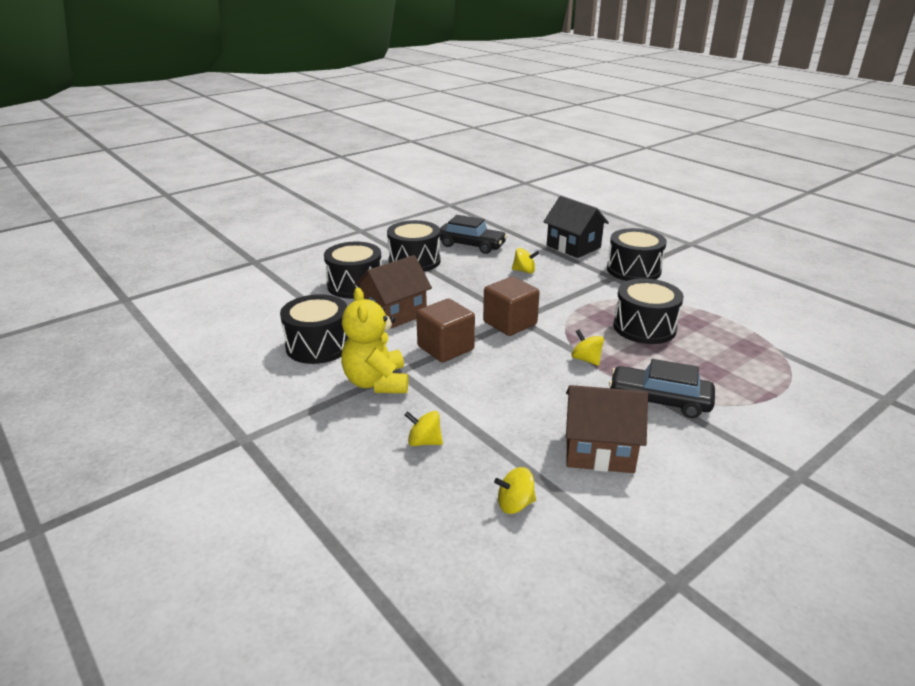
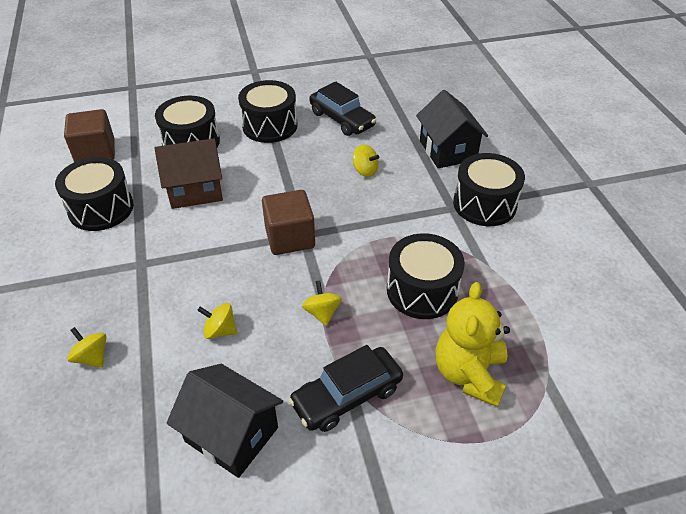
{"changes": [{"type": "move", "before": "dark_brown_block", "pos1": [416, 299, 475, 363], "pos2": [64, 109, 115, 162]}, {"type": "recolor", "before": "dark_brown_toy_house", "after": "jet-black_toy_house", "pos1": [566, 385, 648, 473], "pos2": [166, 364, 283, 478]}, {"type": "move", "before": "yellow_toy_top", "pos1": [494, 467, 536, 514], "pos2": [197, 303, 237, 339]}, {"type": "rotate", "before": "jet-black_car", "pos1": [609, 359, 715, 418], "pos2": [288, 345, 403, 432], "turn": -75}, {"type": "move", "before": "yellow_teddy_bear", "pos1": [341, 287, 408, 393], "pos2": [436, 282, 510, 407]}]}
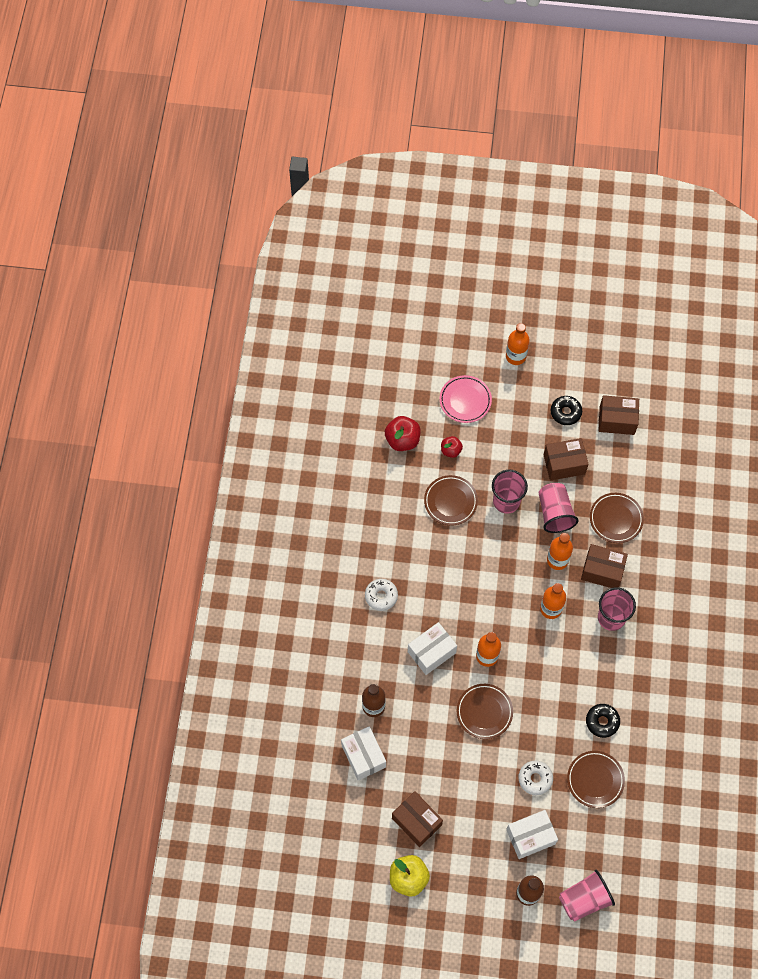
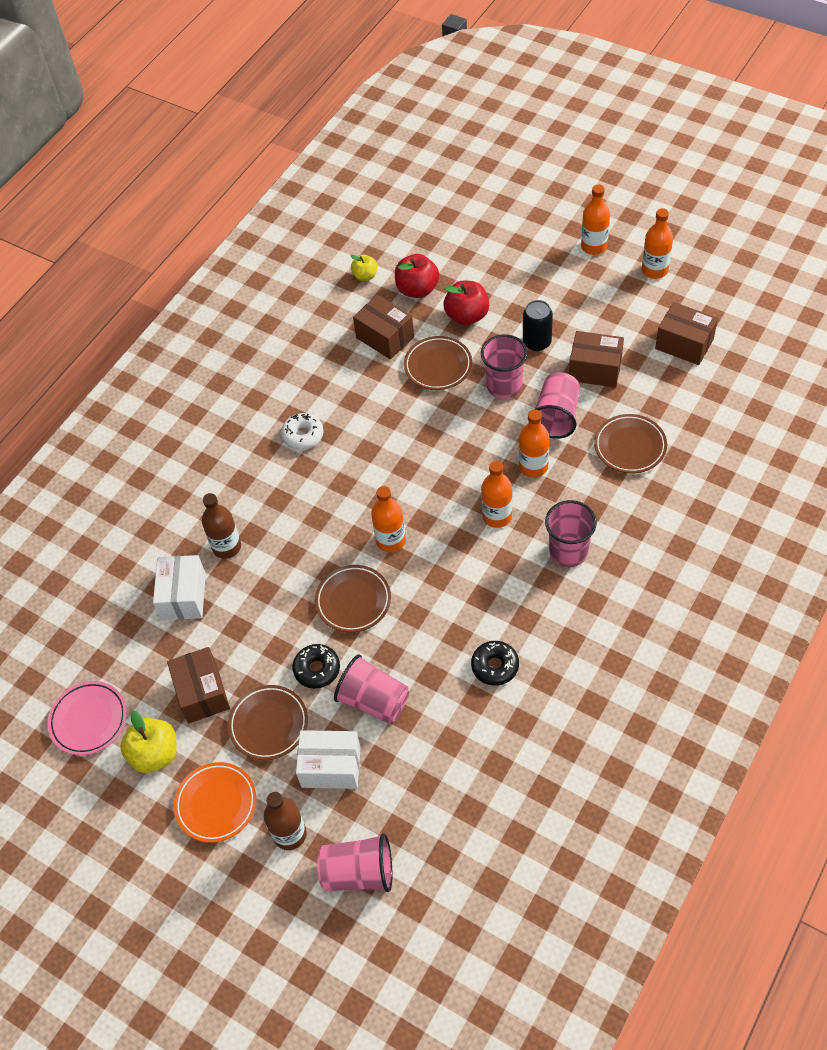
{"changes": [{"type": "move", "before": "rosy_plate", "pos1": [439, 375, 492, 423], "pos2": [48, 681, 127, 755]}, {"type": "insert", "after": "bright_orange_plate", "pos2": [174, 762, 257, 843]}, {"type": "move", "before": "dark_brown_plate", "pos1": [567, 751, 625, 808], "pos2": [228, 685, 308, 760]}, {"type": "move", "before": "jet-black_donut", "pos1": [551, 396, 582, 425], "pos2": [293, 644, 340, 689]}, {"type": "replace", "before": "snow-white_donut", "after": "rosy_beaker", "pos1": [518, 760, 553, 795], "pos2": [334, 655, 409, 724]}, {"type": "insert", "after": "yellow_toy_apple", "pos2": [351, 255, 377, 281]}, {"type": "move", "before": "dark_brown_box", "pos1": [581, 544, 628, 588], "pos2": [353, 295, 414, 359]}, {"type": "resize", "before": "red_toy_apple", "pos1": [441, 436, 463, 458], "pos2": [443, 281, 489, 325], "scale": 1.65}, {"type": "insert", "after": "jet-black_soda_can", "pos2": [523, 300, 553, 351]}, {"type": "insert", "after": "bright_orange_drink_bottle", "pos2": [642, 208, 673, 279]}, {"type": "delete", "before": "snow-white_box", "pos1": [408, 622, 457, 675]}]}
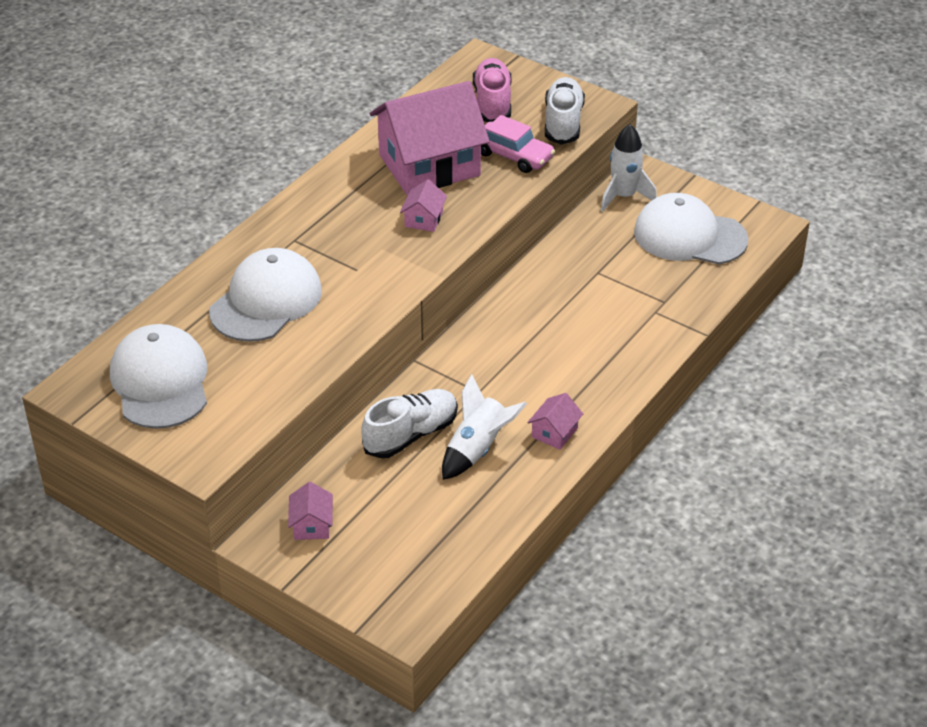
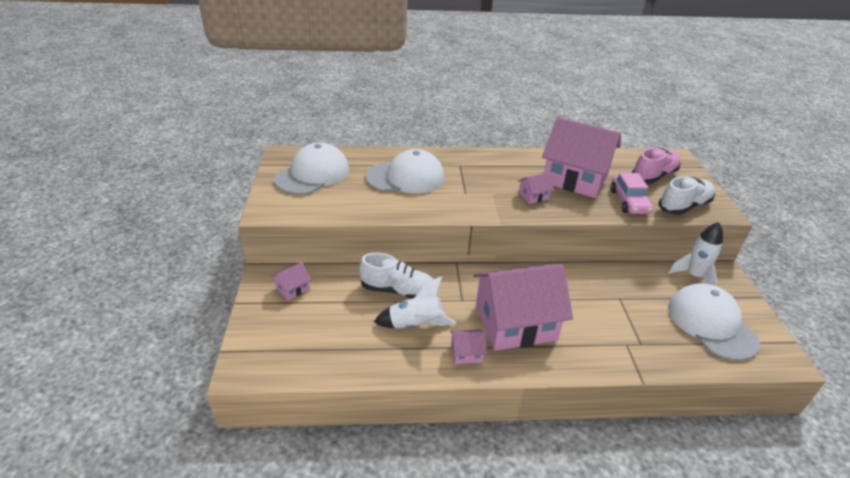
{"changes": [{"type": "insert", "after": "rosy_toy_house", "pos2": [473, 264, 573, 351]}]}
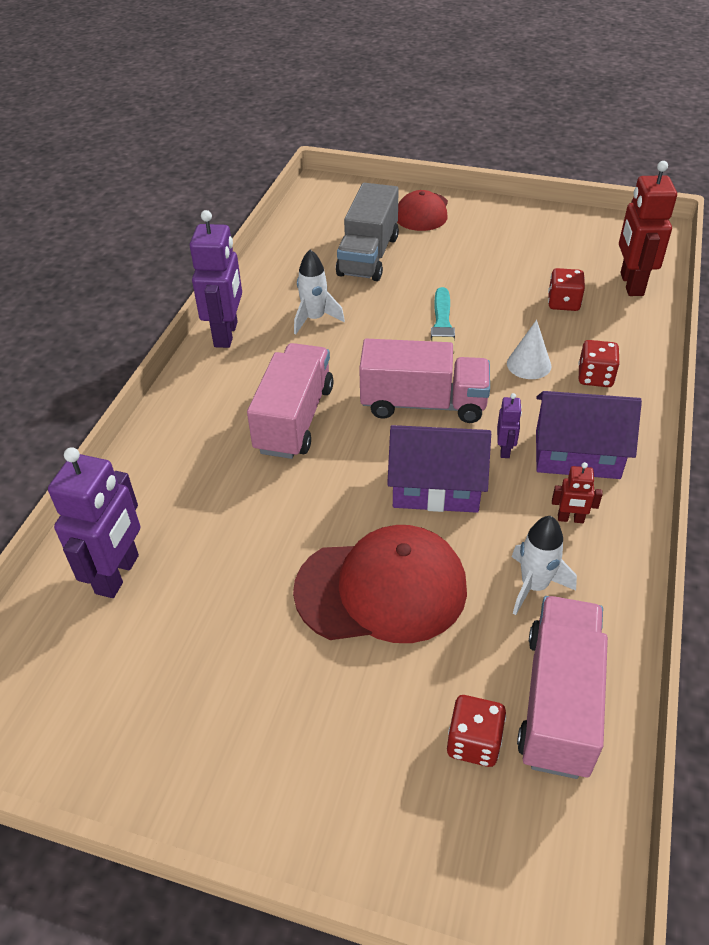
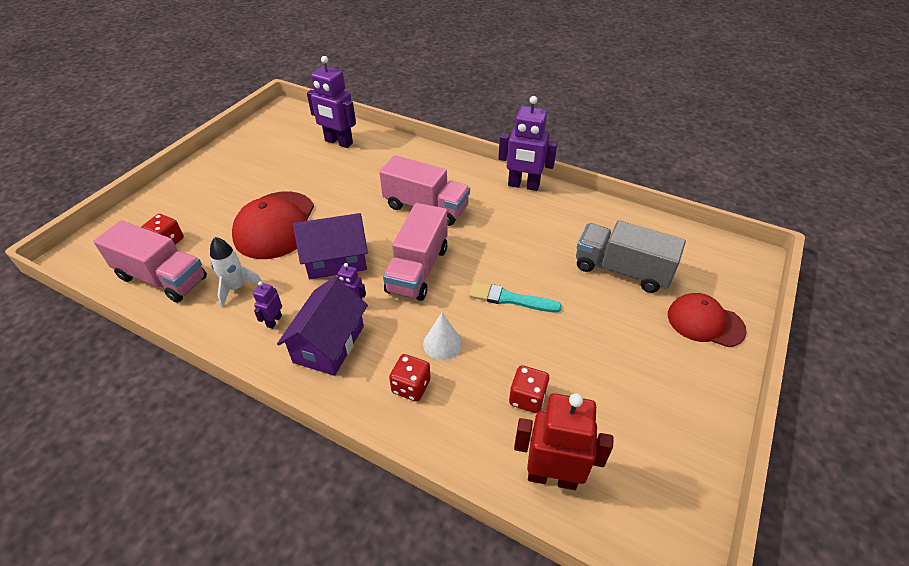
{"changes": [{"type": "recolor", "before": "red_robot_figure", "after": "violet_robot_figure", "pos1": [552, 462, 603, 523], "pos2": [253, 281, 282, 329]}, {"type": "rotate", "before": "violet_toy_house", "pos1": [387, 425, 491, 513], "pos2": [293, 213, 368, 279], "turn": 60}, {"type": "delete", "before": "snow-white_toy_rocket", "pos1": [294, 249, 345, 334]}]}
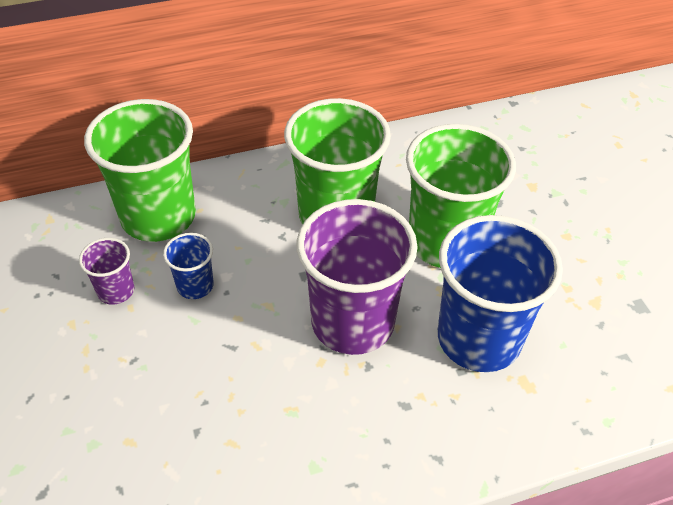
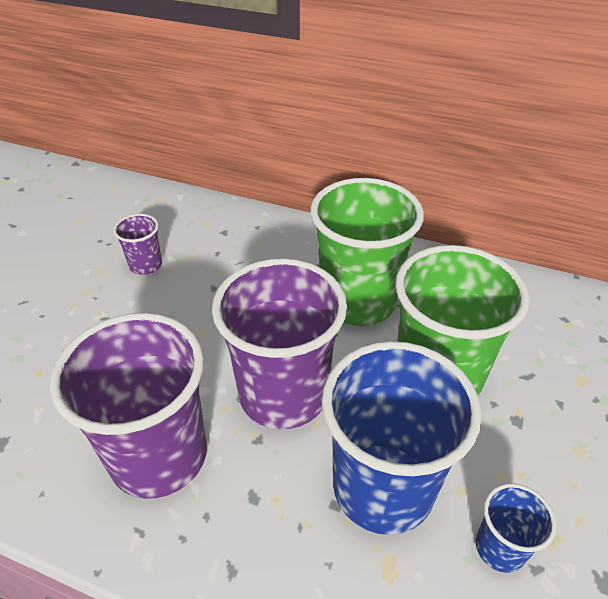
{"changes": [{"type": "insert", "after": "violet_beaker", "pos2": [50, 313, 207, 499]}, {"type": "move", "before": "cobalt_beaker", "pos1": [163, 233, 214, 299], "pos2": [476, 483, 556, 573]}, {"type": "delete", "before": "green_beaker", "pos1": [84, 99, 196, 242]}]}
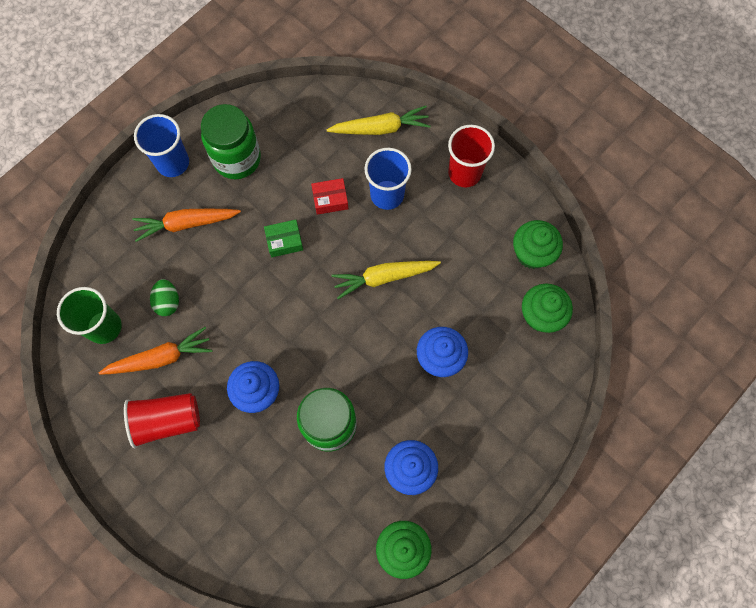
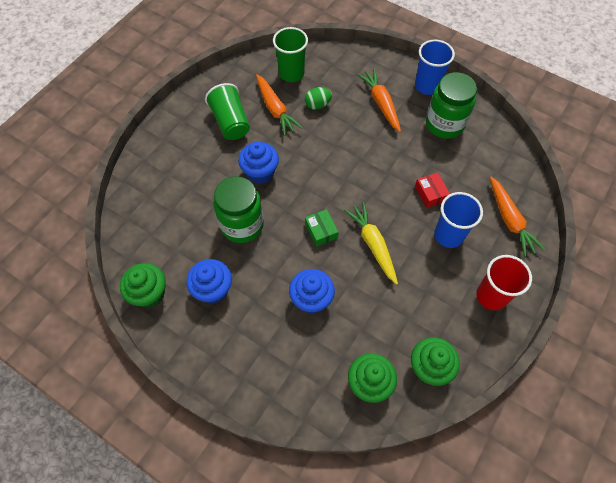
{"changes": [{"type": "recolor", "before": "red_beaker", "after": "green_beaker", "pos1": [124, 393, 200, 448], "pos2": [205, 83, 250, 140]}, {"type": "move", "before": "green_box", "pos1": [264, 220, 303, 257], "pos2": [305, 209, 339, 247]}, {"type": "recolor", "before": "yellow_toy_carrot", "after": "bright_orange_toy_carrot", "pos1": [327, 106, 431, 135], "pos2": [490, 177, 545, 257]}]}
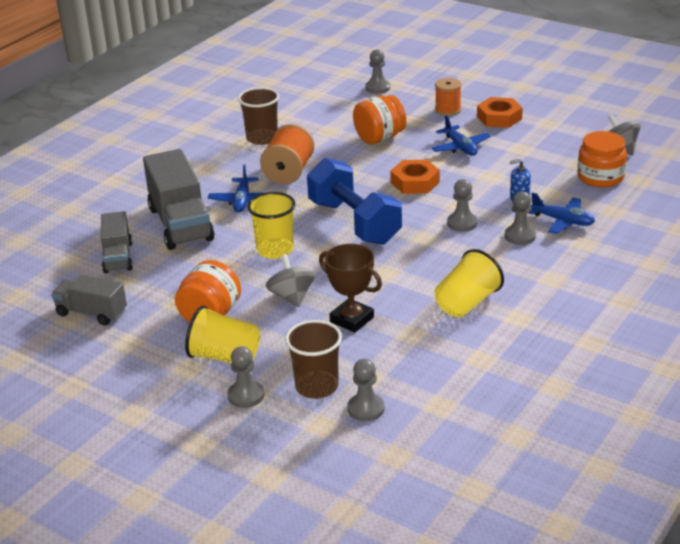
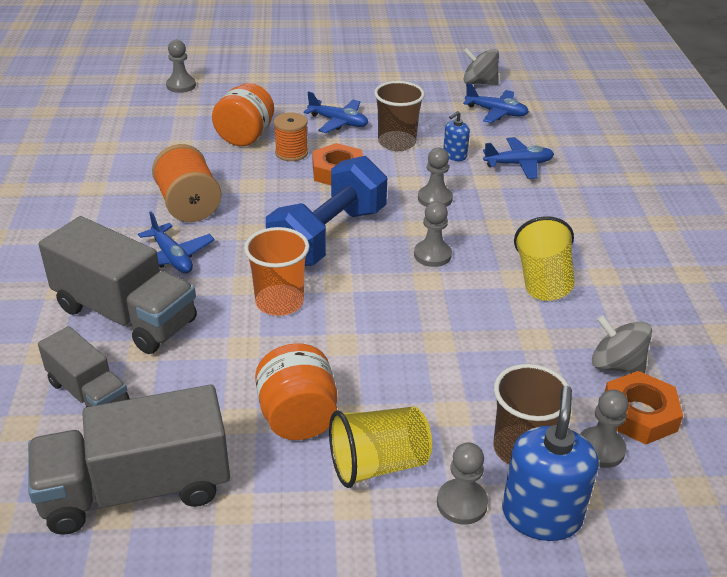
{"changes": [{"type": "resize", "before": "gray_toy_truck", "pos1": [51, 275, 127, 326], "pos2": [28, 385, 230, 535], "scale": 1.7}, {"type": "recolor", "before": "yellow_beaker", "after": "bright_orange_beaker", "pos1": [247, 192, 296, 259], "pos2": [244, 227, 309, 316]}, {"type": "rotate", "before": "cobalt_dumbbell", "pos1": [307, 158, 402, 245], "pos2": [266, 156, 387, 266], "turn": -75}, {"type": "move", "before": "bright_orange_spool", "pos1": [435, 78, 462, 116], "pos2": [274, 113, 308, 161]}, {"type": "move", "before": "dark_brown_beaker", "pos1": [238, 87, 279, 145], "pos2": [374, 81, 425, 151]}, {"type": "move", "before": "gray_pawn", "pos1": [505, 191, 536, 245], "pos2": [414, 202, 452, 267]}, {"type": "replace", "before": "bright_orange_jam_jar", "after": "cobalt_aeroplane", "pos1": [577, 131, 627, 187], "pos2": [463, 83, 529, 123]}, {"type": "insert", "after": "cobalt_pump_bottle", "pos2": [502, 386, 599, 541]}, {"type": "move", "before": "gray_toy_top", "pos1": [266, 254, 316, 307], "pos2": [592, 315, 652, 373]}, {"type": "move", "before": "bright_orange_nut", "pos1": [477, 97, 523, 128], "pos2": [605, 371, 683, 444]}, {"type": "delete", "before": "dark_brown_prize_cup", "pos1": [319, 244, 382, 333]}]}
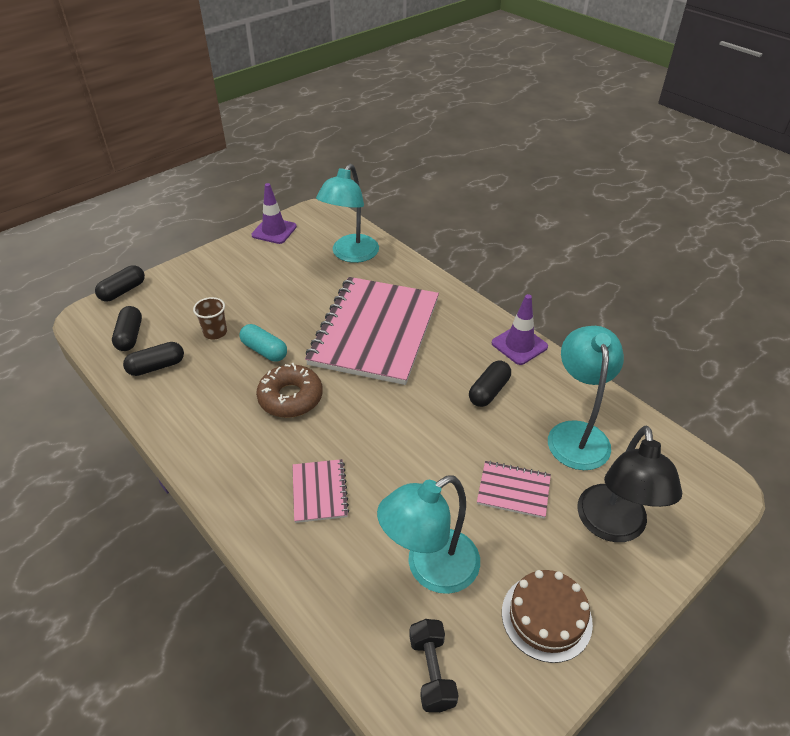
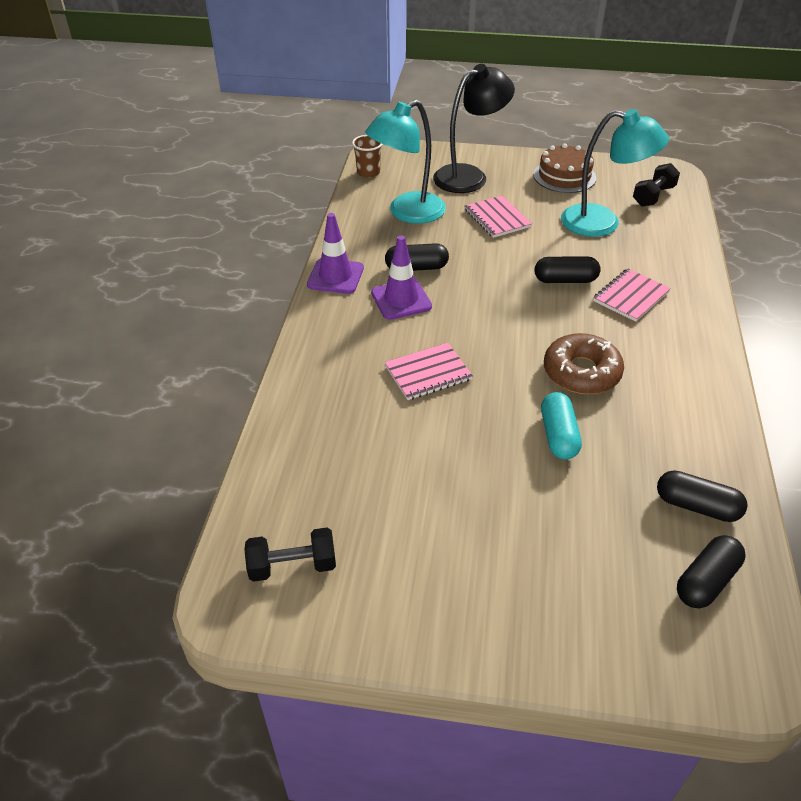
{"changes": [{"type": "insert", "after": "jet-black_dumbbell", "pos2": [245, 528, 336, 582]}, {"type": "move", "before": "dark_brown_beaker", "pos1": [193, 297, 227, 339], "pos2": [352, 135, 382, 178]}, {"type": "move", "before": "violet_safety_cone", "pos1": [251, 183, 297, 244], "pos2": [371, 235, 432, 320]}, {"type": "resize", "before": "rosy_notepad", "pos1": [305, 277, 439, 385], "pos2": [385, 343, 473, 400], "scale": 0.42}, {"type": "move", "before": "jet-black_pill", "pos1": [95, 265, 145, 301], "pos2": [535, 256, 601, 283]}, {"type": "delete", "before": "aqua_reading_lamp", "pos1": [316, 164, 379, 263]}]}
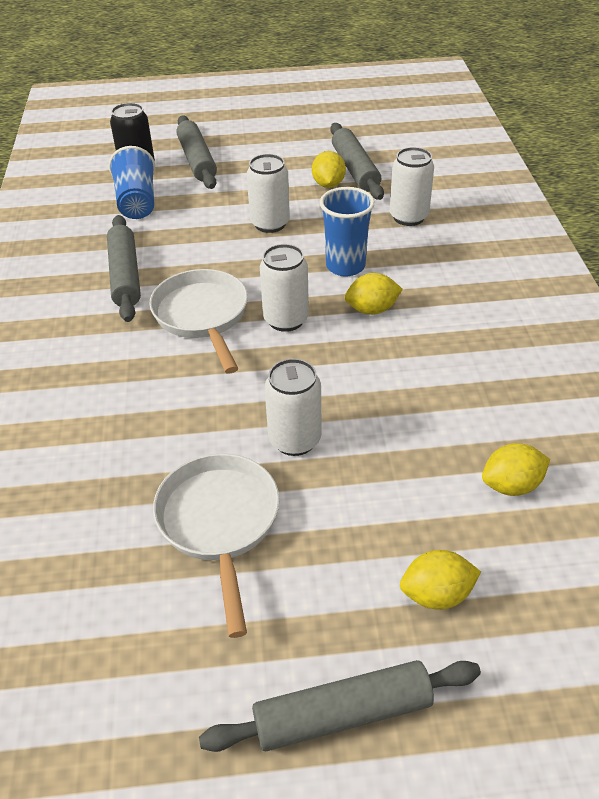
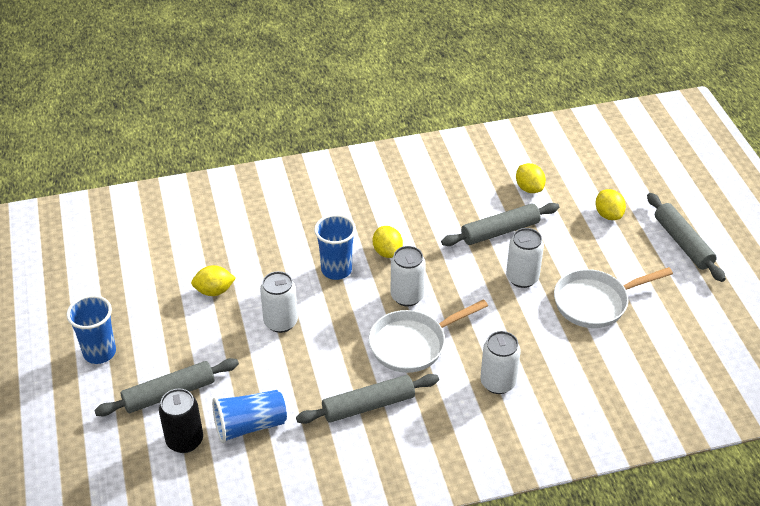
{"changes": [{"type": "insert", "after": "cobalt_beaker", "pos2": [66, 295, 116, 364]}, {"type": "move", "before": "gray_pastry_roller", "pos1": [330, 123, 384, 200], "pos2": [441, 203, 559, 246]}, {"type": "move", "before": "snow-white_soda_can", "pos1": [390, 147, 434, 226], "pos2": [480, 331, 521, 394]}]}
